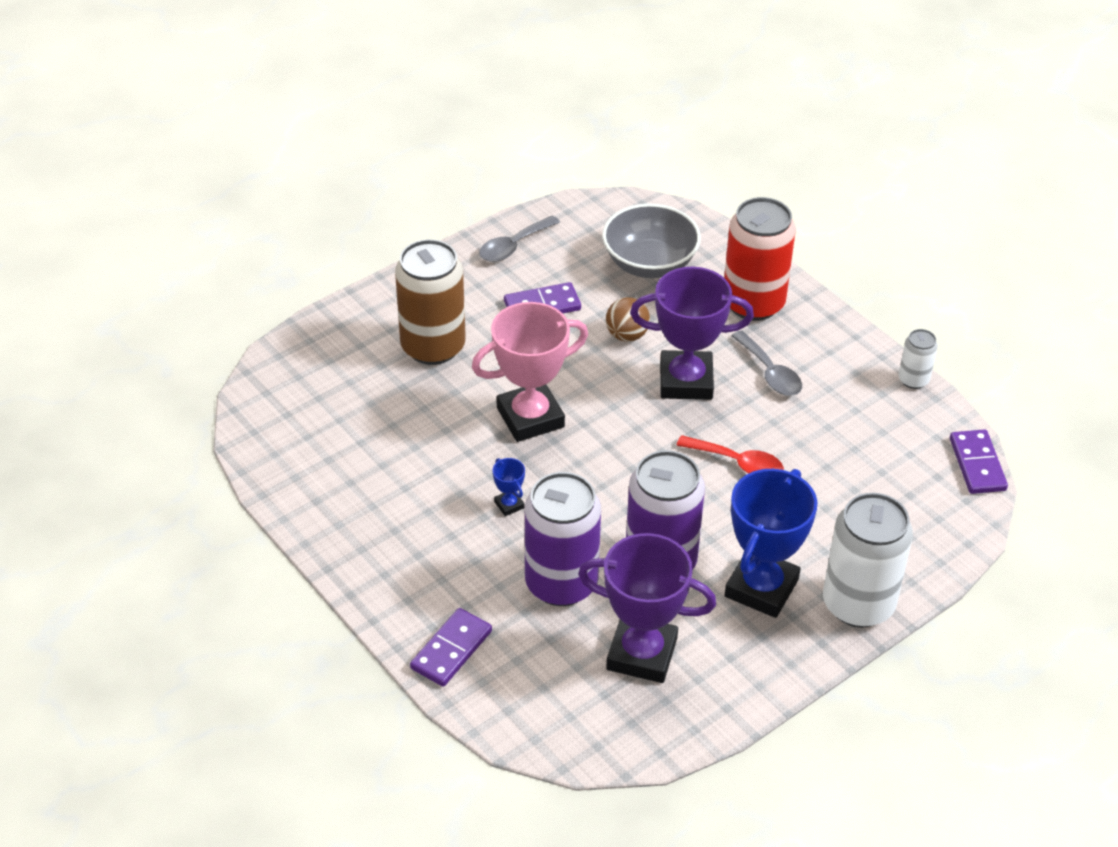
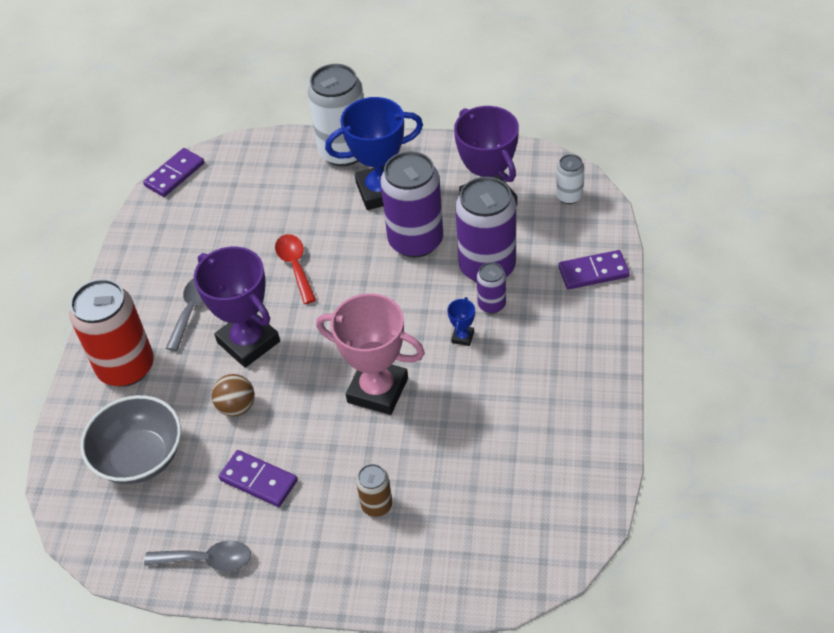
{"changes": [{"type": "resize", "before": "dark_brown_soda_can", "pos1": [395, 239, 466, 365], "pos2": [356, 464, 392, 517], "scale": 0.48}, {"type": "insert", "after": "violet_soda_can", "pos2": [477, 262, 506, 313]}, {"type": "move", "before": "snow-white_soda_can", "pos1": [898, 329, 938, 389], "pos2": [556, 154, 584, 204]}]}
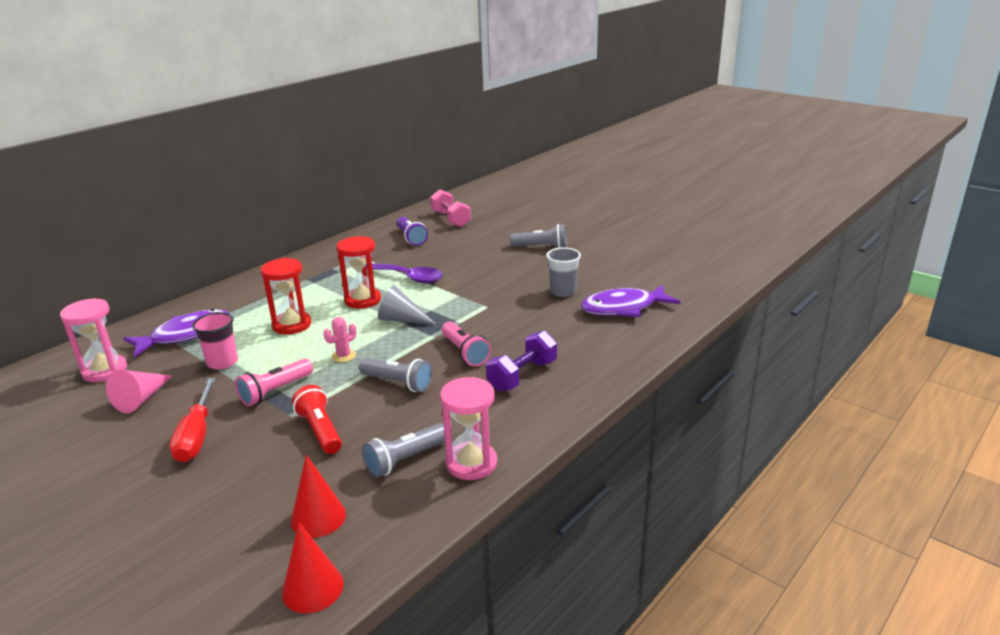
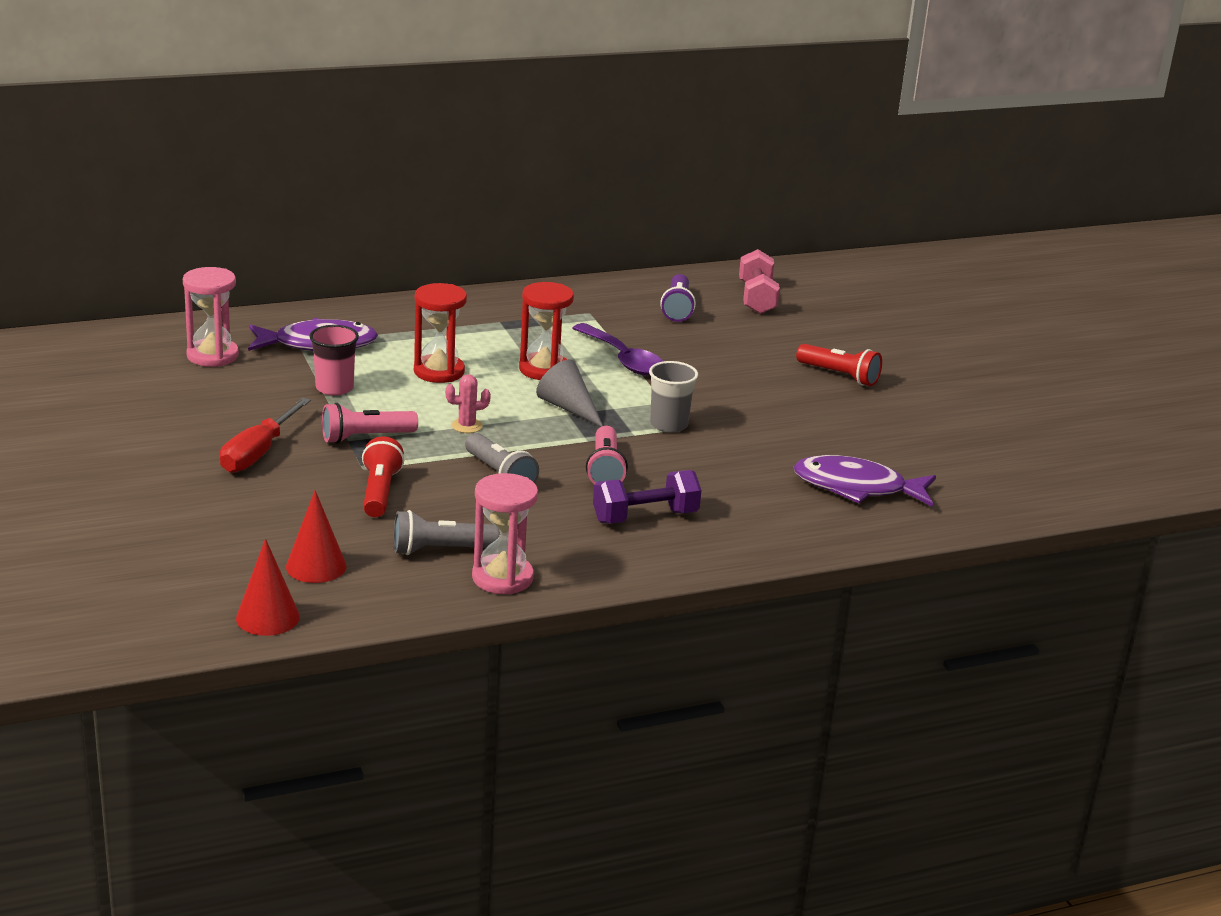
{"changes": [{"type": "move", "before": "gray_beaker", "pos1": [546, 247, 581, 297], "pos2": [649, 361, 698, 433]}, {"type": "recolor", "before": "gray_flashlight", "after": "red_flashlight", "pos1": [510, 224, 566, 248], "pos2": [796, 344, 882, 386]}, {"type": "delete", "before": "rosy_solid_cone", "pos1": [106, 370, 172, 413]}]}
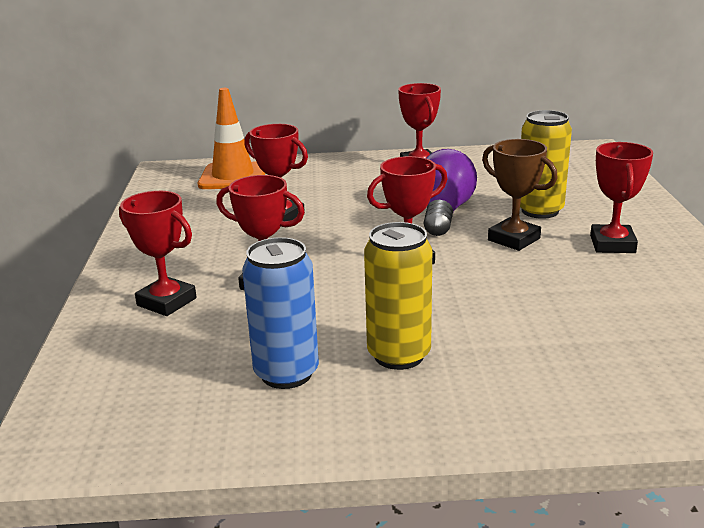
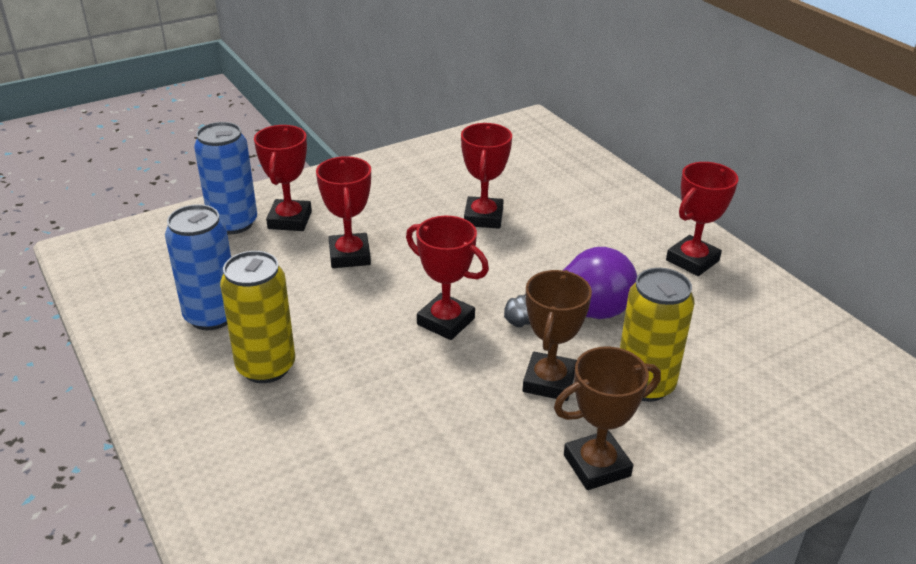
{"changes": [{"type": "insert", "after": "cobalt_soda_can", "pos2": [194, 122, 257, 234]}, {"type": "recolor", "before": "red_prize_cup", "after": "dark_brown_prize_cup", "pos1": [590, 142, 653, 253], "pos2": [554, 347, 661, 490]}, {"type": "delete", "before": "bright_orange_safety_cone", "pos1": [198, 88, 265, 189]}]}
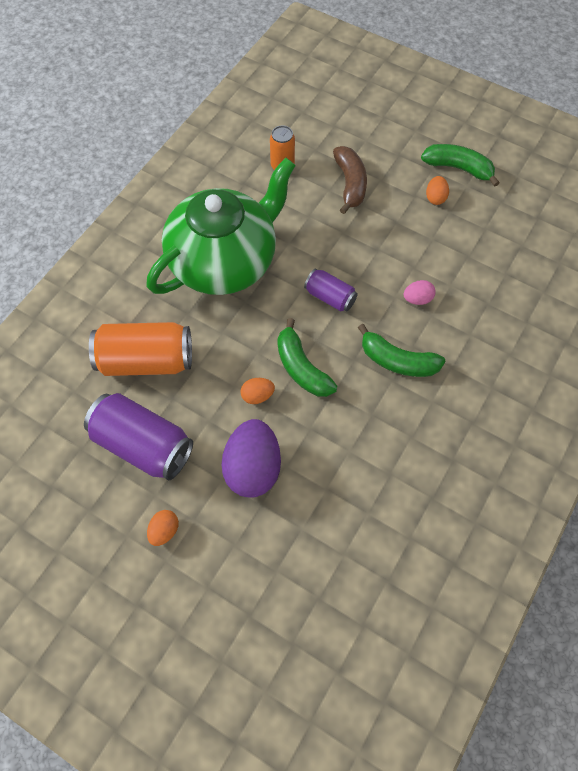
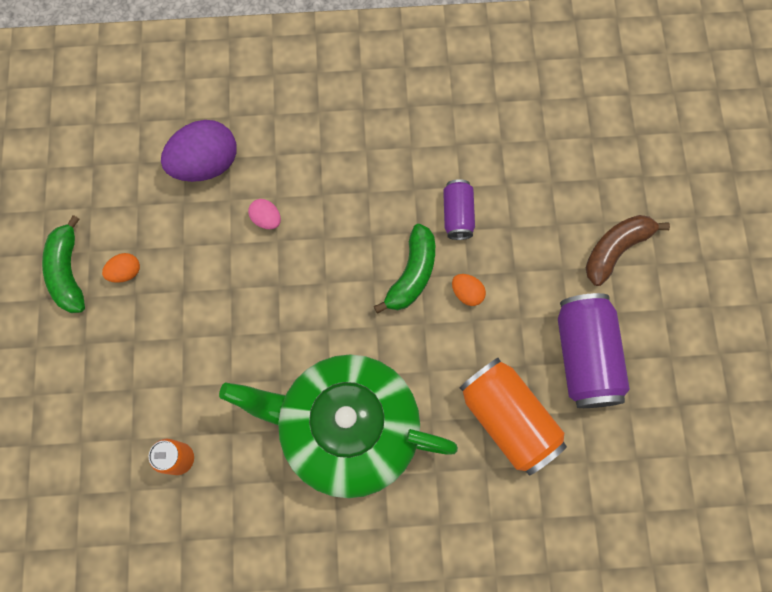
{"changes": [{"type": "move", "before": "violet_egg_shape", "pos1": [221, 419, 281, 498], "pos2": [161, 120, 237, 182]}, {"type": "move", "before": "violet_soda_can", "pos1": [304, 269, 358, 311], "pos2": [443, 179, 475, 240]}, {"type": "move", "before": "dark_brown_banana_fruit", "pos1": [333, 146, 367, 214], "pos2": [586, 215, 670, 286]}, {"type": "delete", "before": "bright_orange_egg_shape", "pos1": [147, 510, 179, 546]}, {"type": "delete", "before": "green_banana_fruit", "pos1": [358, 324, 446, 377]}]}
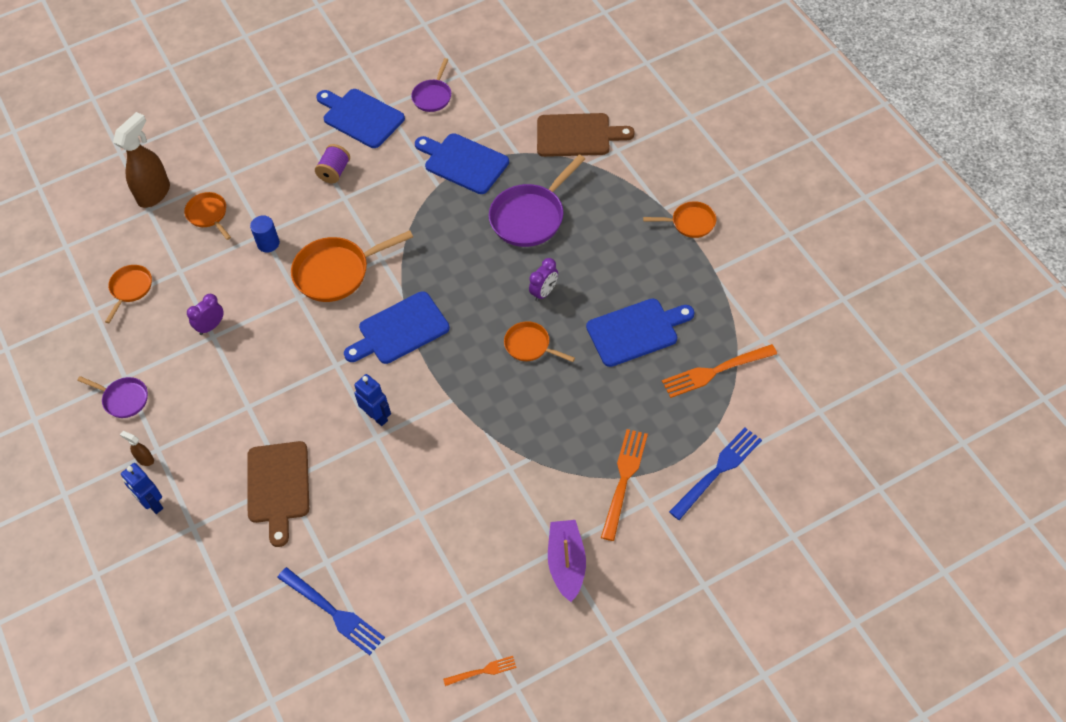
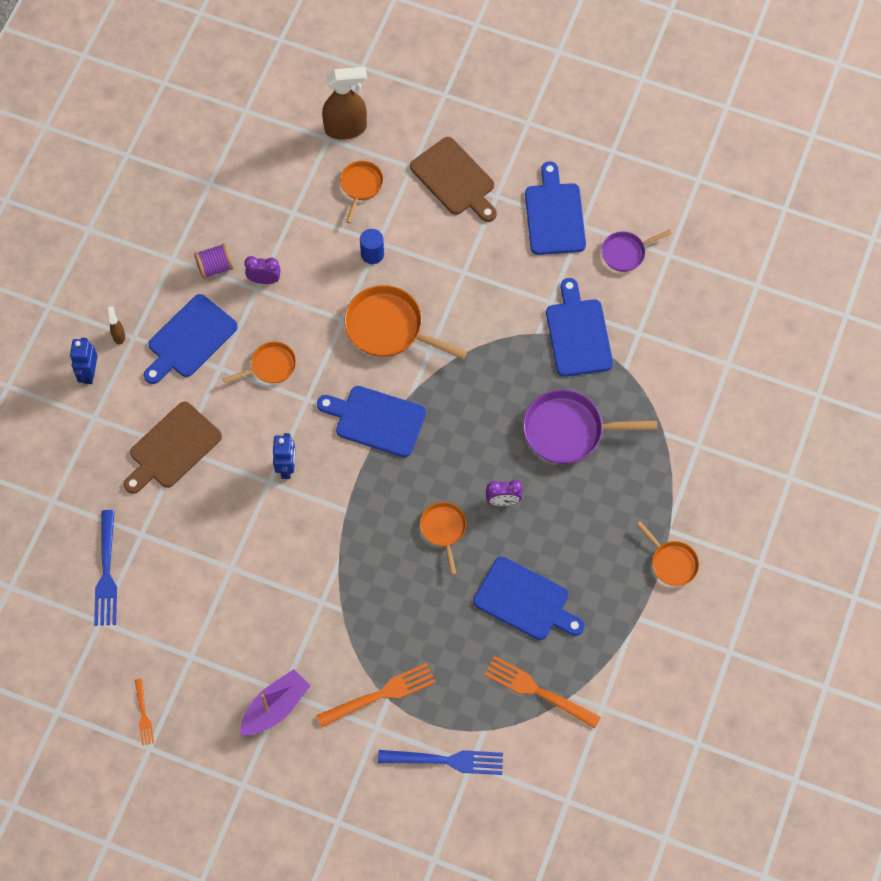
{"changes": [{"type": "rotate", "before": "bright_orange_table_fork", "pos1": [443, 656, 517, 686], "pos2": [135, 678, 154, 745], "turn": 45}, {"type": "insert", "after": "cobalt_cutting_board", "pos2": [144, 294, 238, 384]}, {"type": "move", "before": "violet_spool", "pos1": [315, 144, 350, 184], "pos2": [194, 243, 233, 279]}, {"type": "move", "before": "bright_orange_pan", "pos1": [105, 265, 152, 323], "pos2": [223, 342, 296, 383]}, {"type": "move", "before": "dark_brown_cutting_board", "pos1": [537, 113, 635, 157], "pos2": [410, 137, 497, 222]}, {"type": "delete", "before": "violet_pan", "pos1": [77, 376, 148, 418]}]}
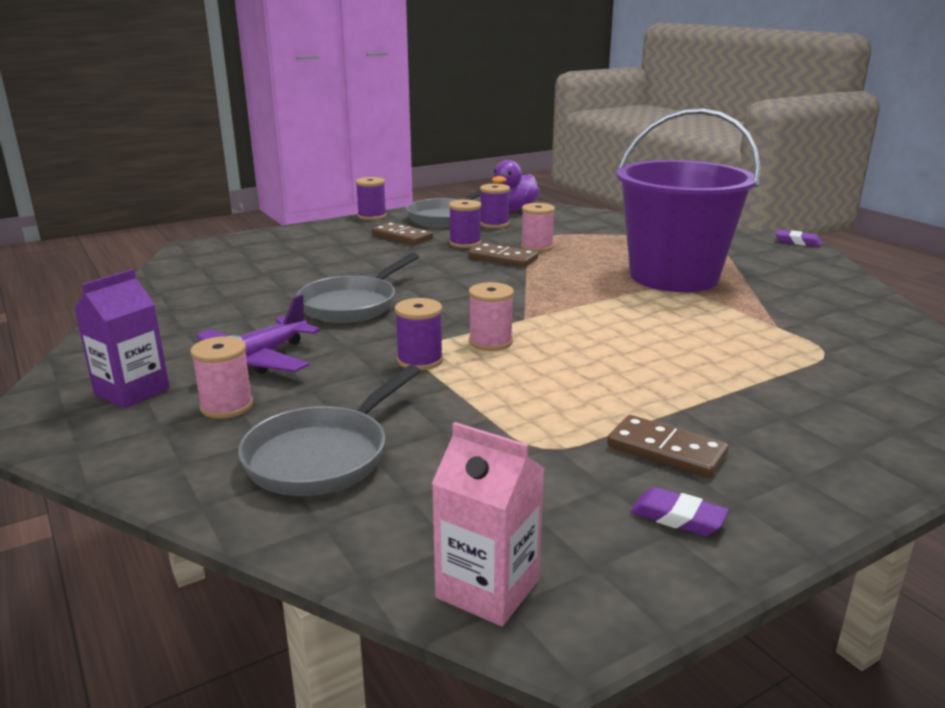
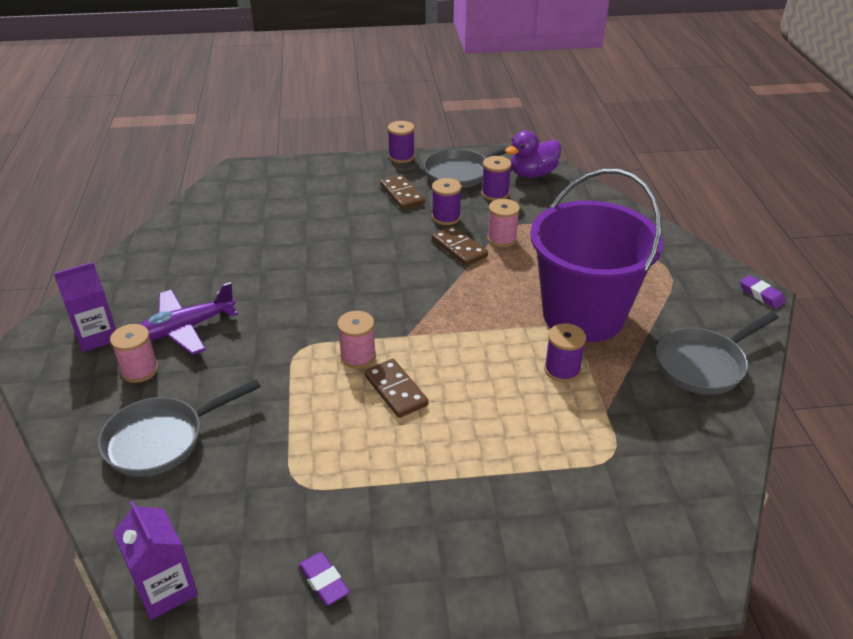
{"changes": [{"type": "recolor", "before": "rosy_carton", "after": "violet_carton", "pos1": [432, 422, 544, 626], "pos2": [113, 501, 198, 620]}, {"type": "move", "before": "dark_brown_domino_piece", "pos1": [607, 415, 729, 478], "pos2": [364, 359, 429, 418]}, {"type": "move", "before": "violet_spool", "pos1": [395, 298, 443, 370], "pos2": [544, 323, 586, 382]}, {"type": "move", "before": "gray_pan", "pos1": [296, 253, 419, 323], "pos2": [656, 312, 779, 395]}]}
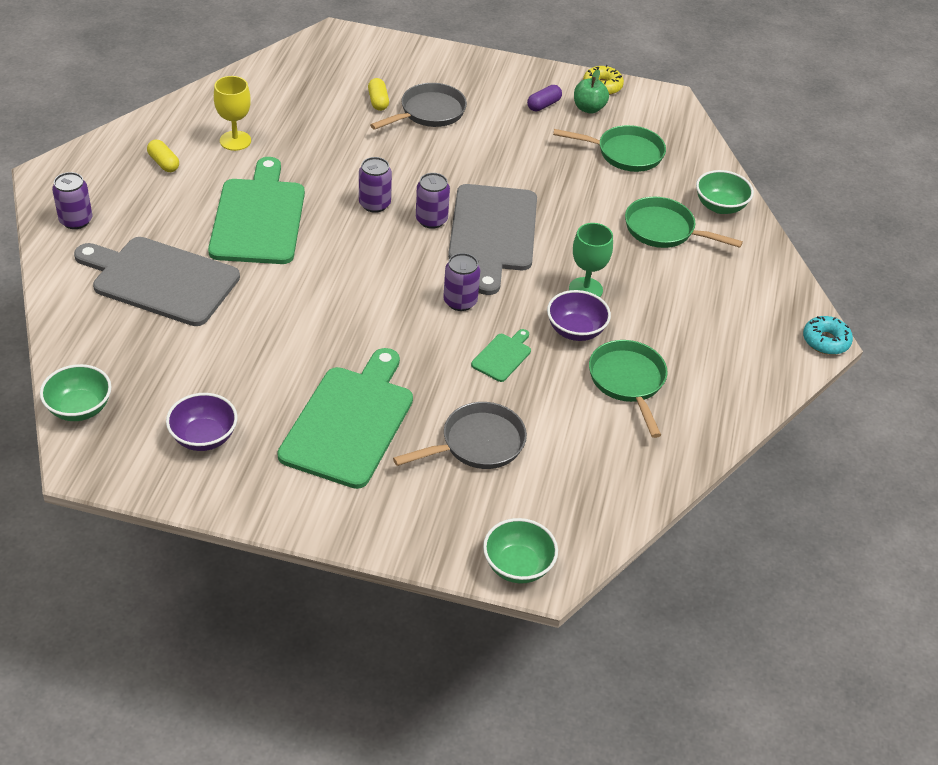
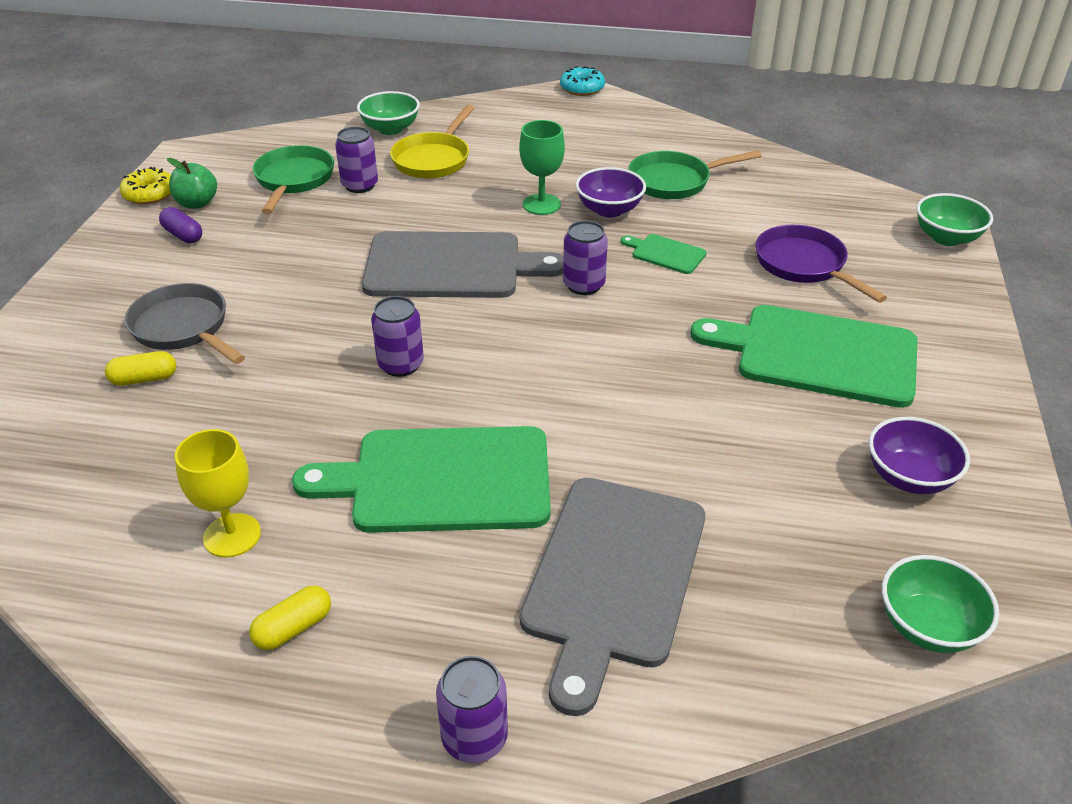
{"changes": [{"type": "move", "before": "violet_soda_can", "pos1": [416, 173, 450, 229], "pos2": [335, 127, 378, 193]}, {"type": "recolor", "before": "green_pan", "after": "yellow_pan", "pos1": [625, 197, 743, 248], "pos2": [390, 105, 474, 179]}, {"type": "recolor", "before": "gray_pan", "after": "violet_pan", "pos1": [393, 402, 527, 469], "pos2": [755, 225, 887, 303]}]}
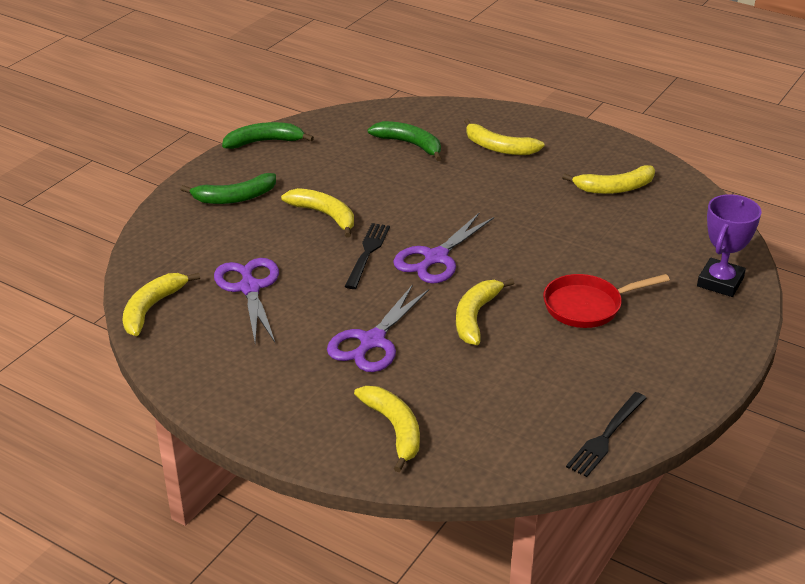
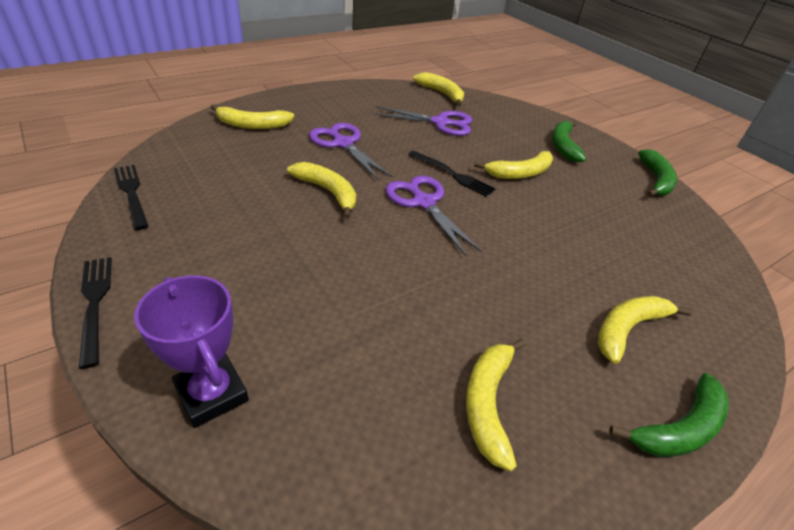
{"changes": [{"type": "insert", "after": "jet-black_table_fork", "pos2": [79, 257, 112, 369]}, {"type": "move", "before": "green_banana_fruit", "pos1": [368, 121, 442, 161], "pos2": [609, 373, 729, 457]}, {"type": "delete", "before": "red_pan", "pos1": [543, 274, 670, 328]}]}
